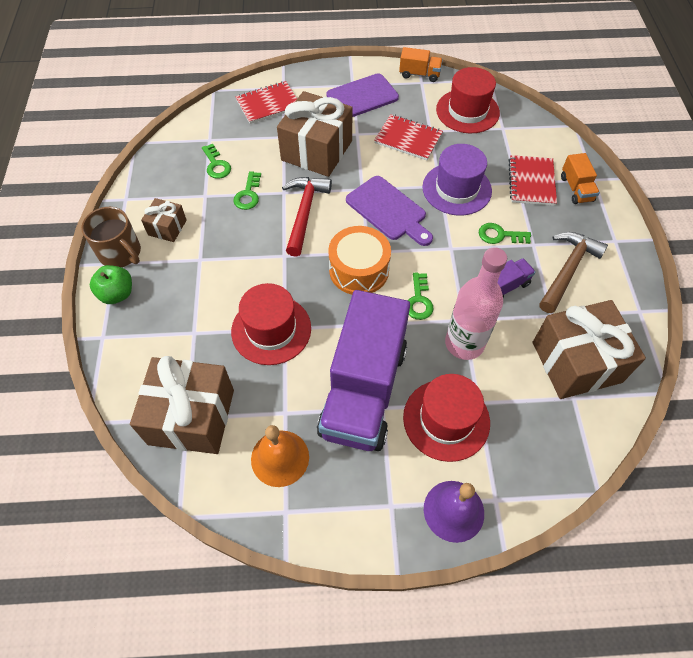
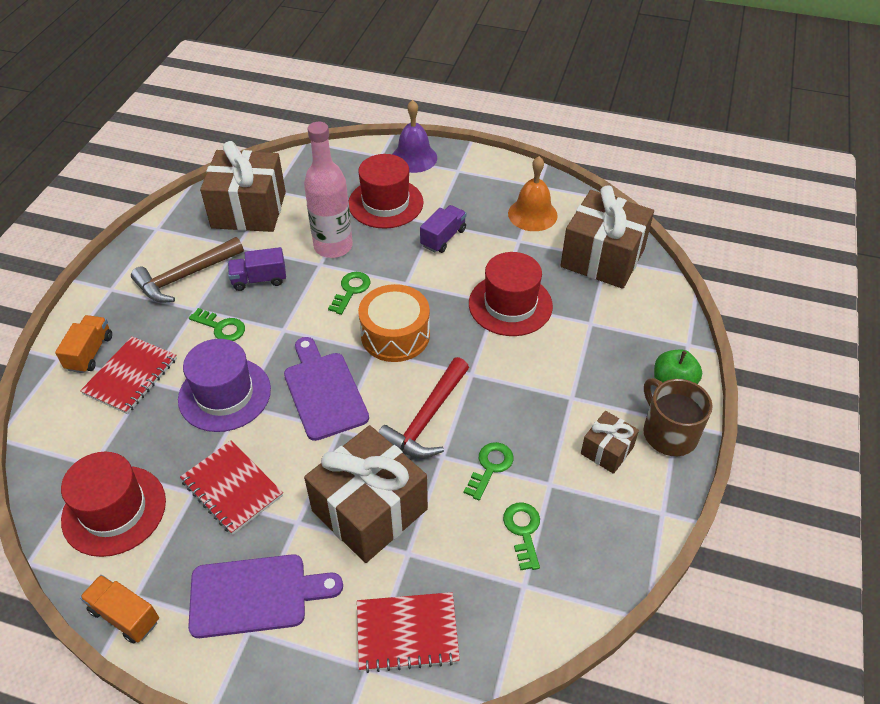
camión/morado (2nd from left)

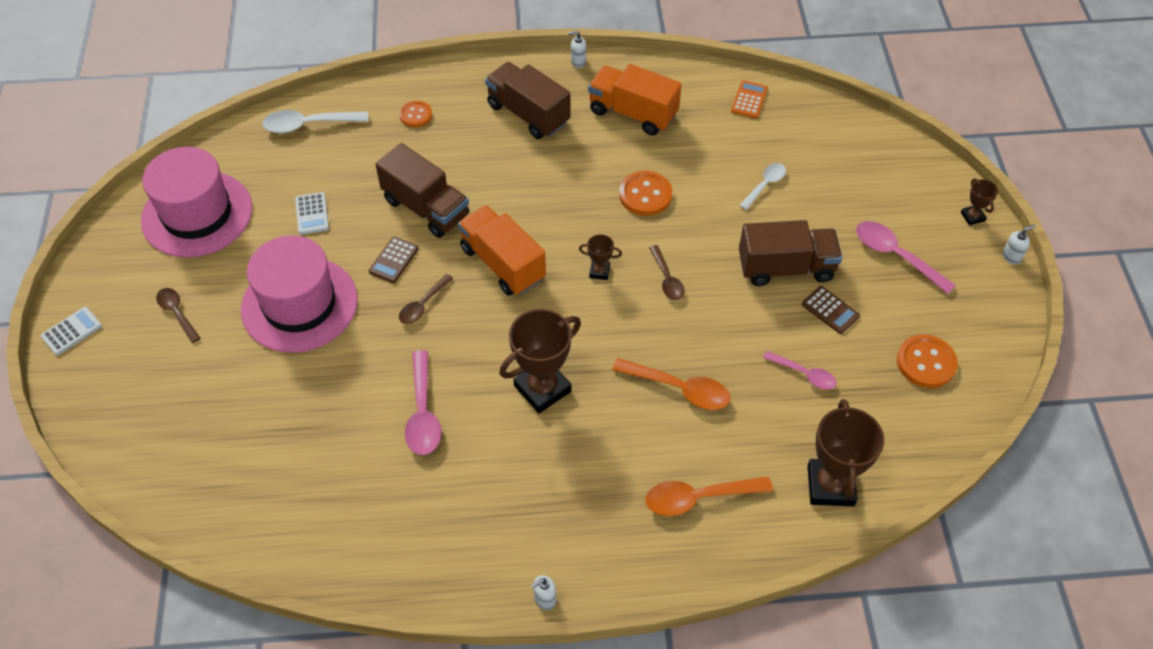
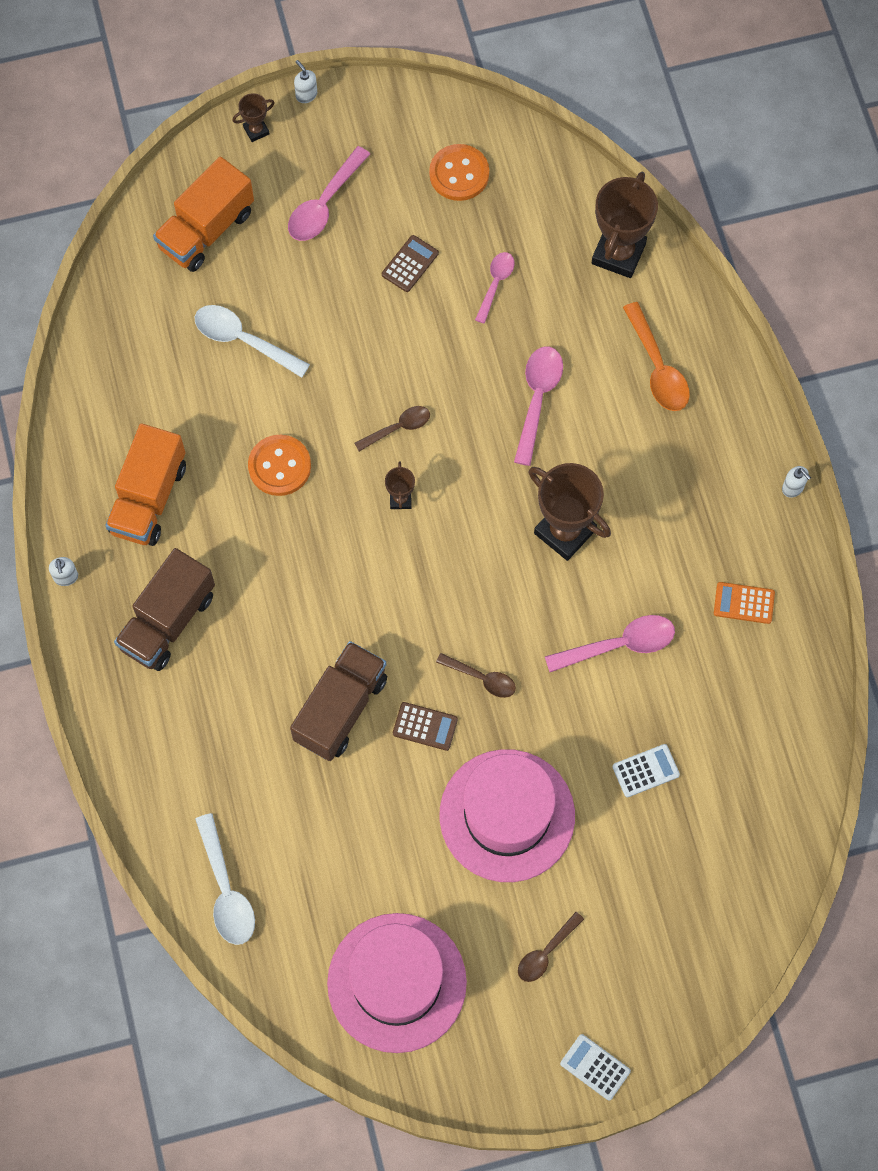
calculadora/naranja
botón/naranja (1st from left in the first image)
cuchara/blanco (2nd from left)
calculadora/blanco (2nd from left)
camión/naranja (2nd from left)
camión/marrón (3rd from left in the first image)
cuchara/rosa (3rd from left)
trofeo/marrón (4th from left)

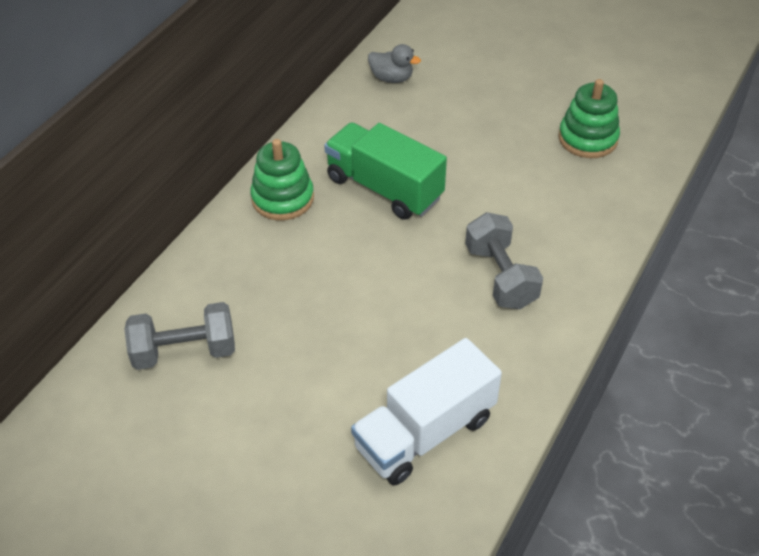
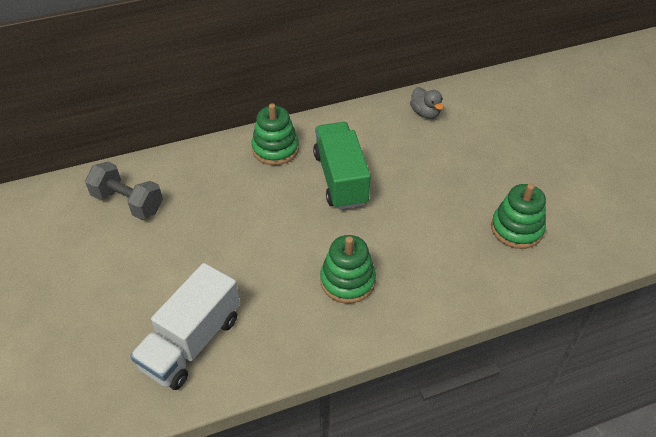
juguete apilable/verde (2nd from left)
camión/blanco

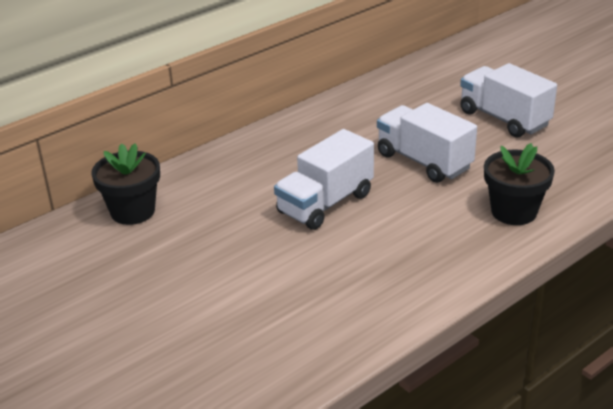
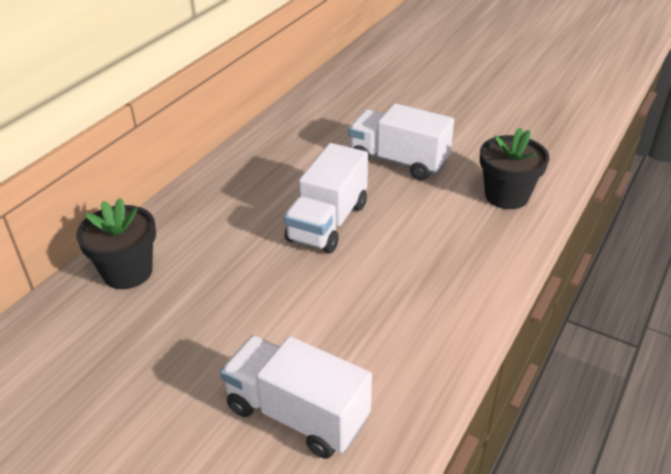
camión/blanco (1st from left)

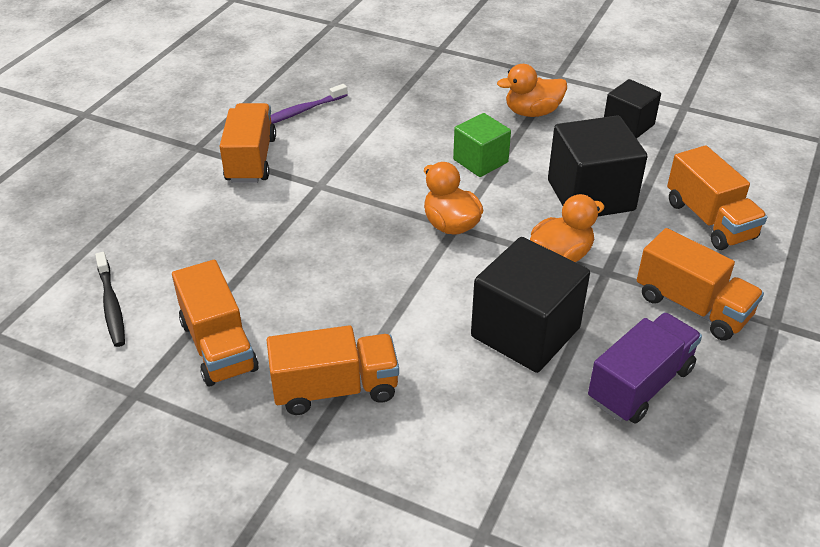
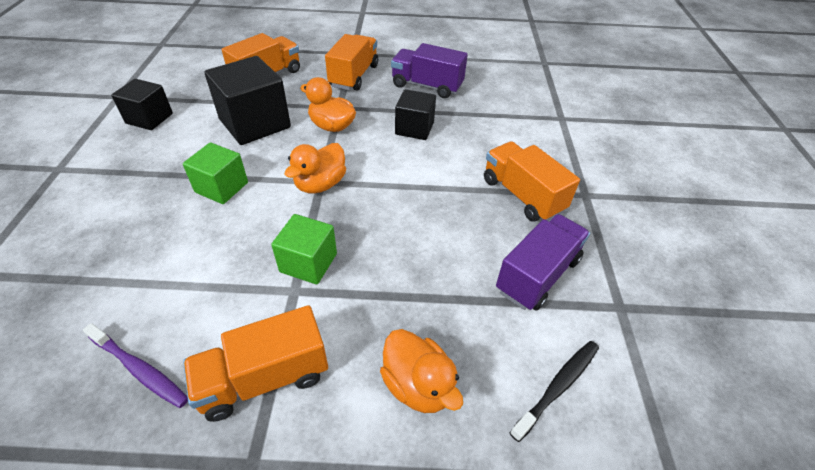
pato/naranja (3rd from left)
cubo/negro (3rd from left)
camión/morado (2nd from left)
cubo/verde (2nd from left)

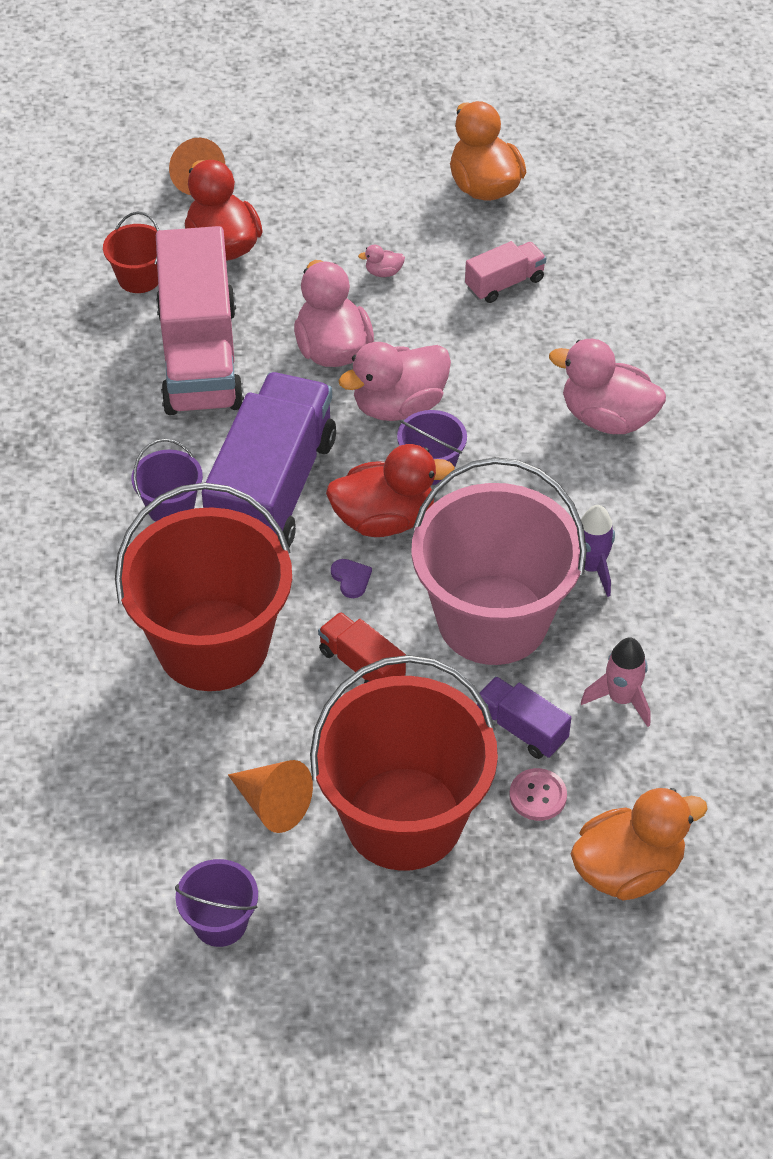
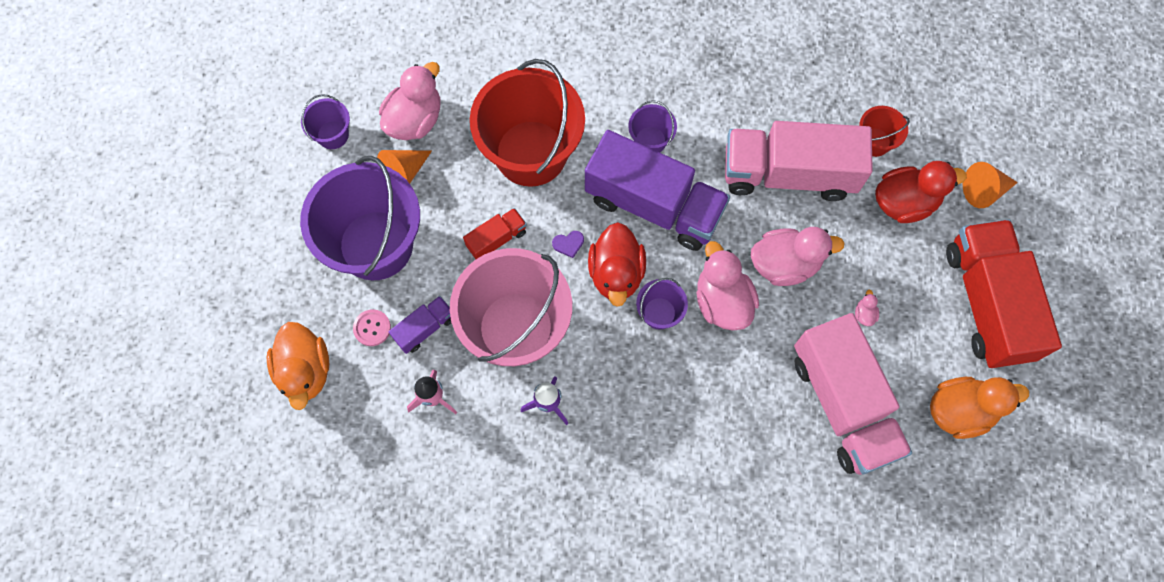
camión/rosa (2nd from left)
pato/rosa (1st from left)
balde/morado (2nd from left)
camión/rojo (2nd from left)

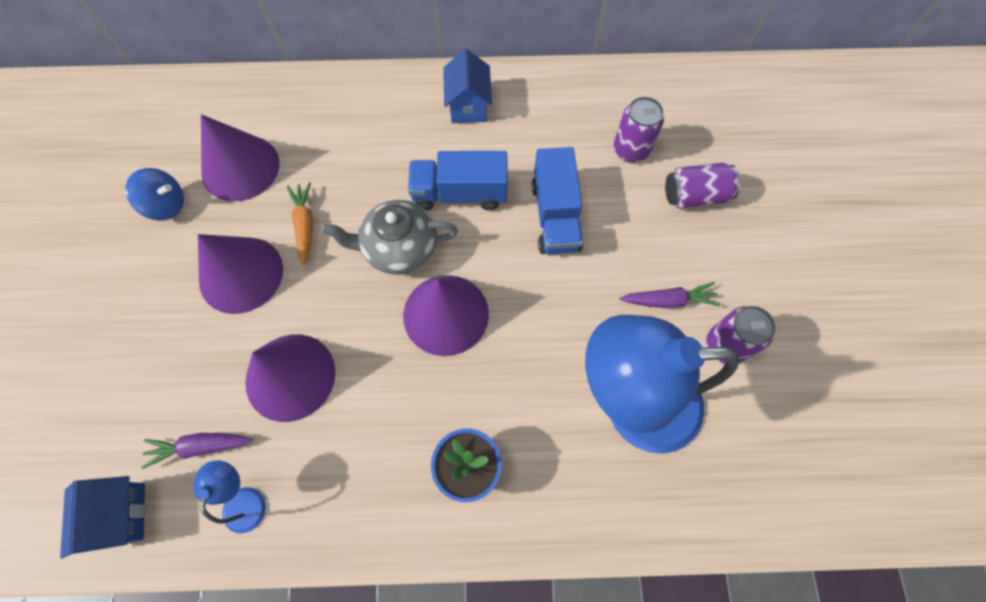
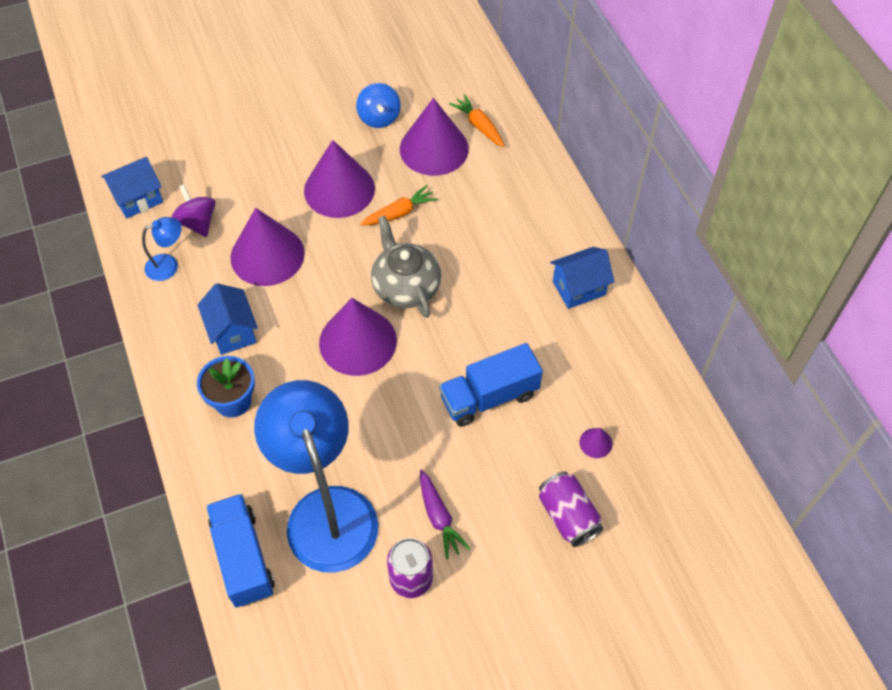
cono/morado (5th from left)
camión/azul (1st from left)
peonza/morado
zanahoria/naranja (2nd from left)
casa/azul (2nd from left)

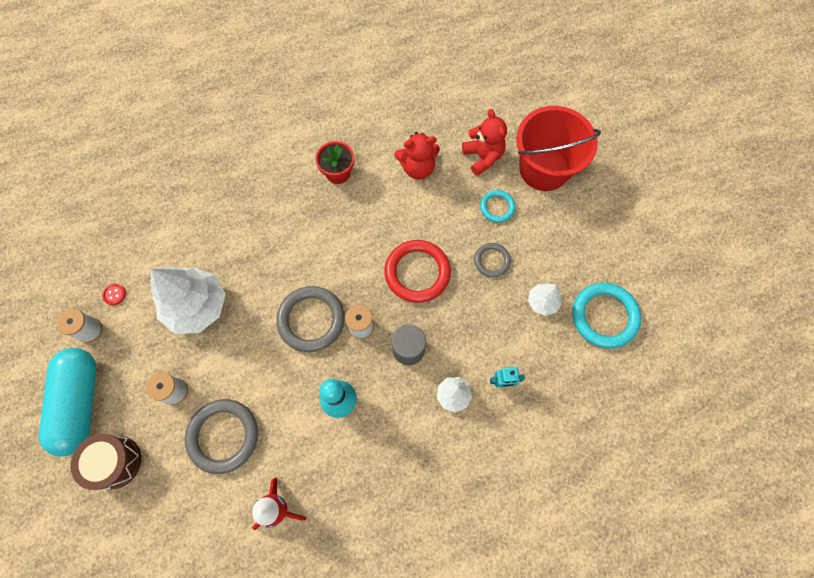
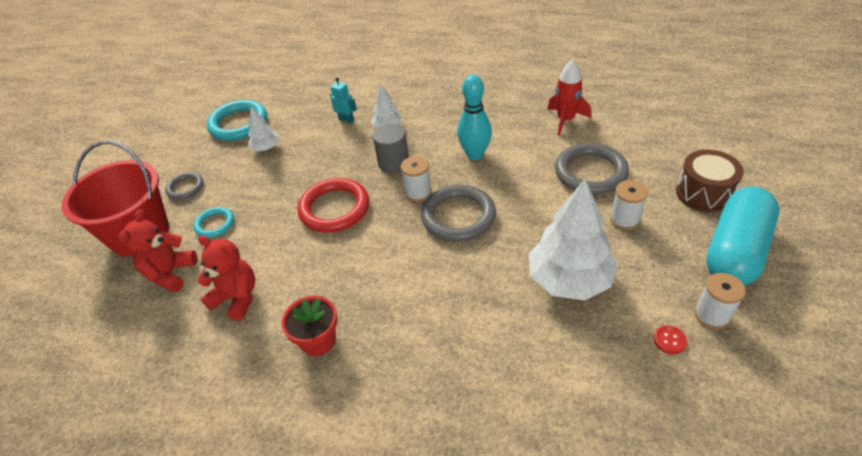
anillo/gris (1st from left)

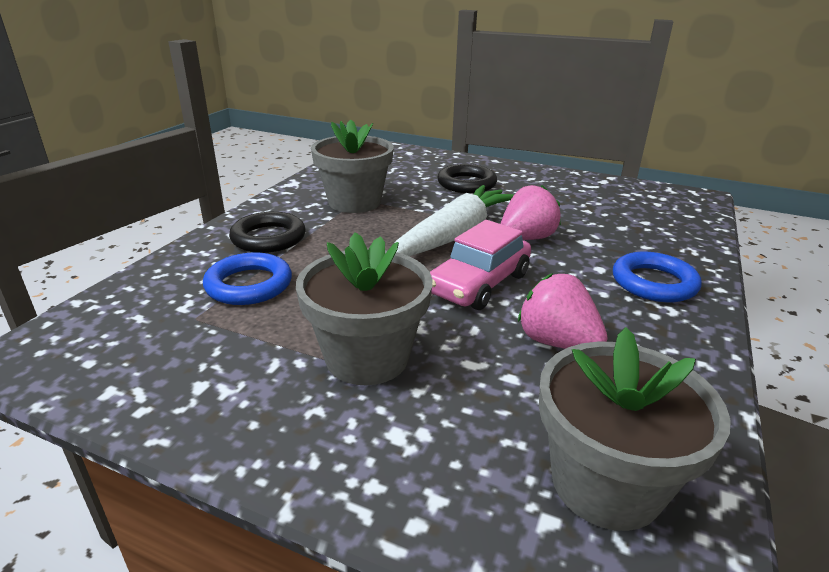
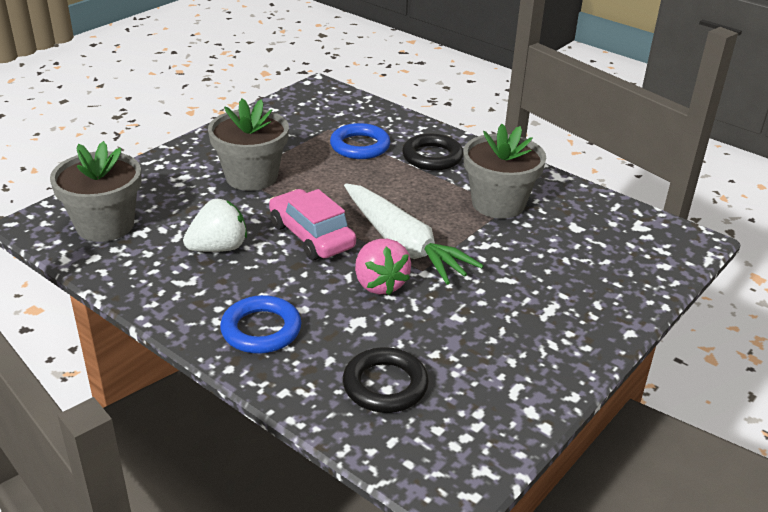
anillo/negro (1st from left)
fresa/blanco

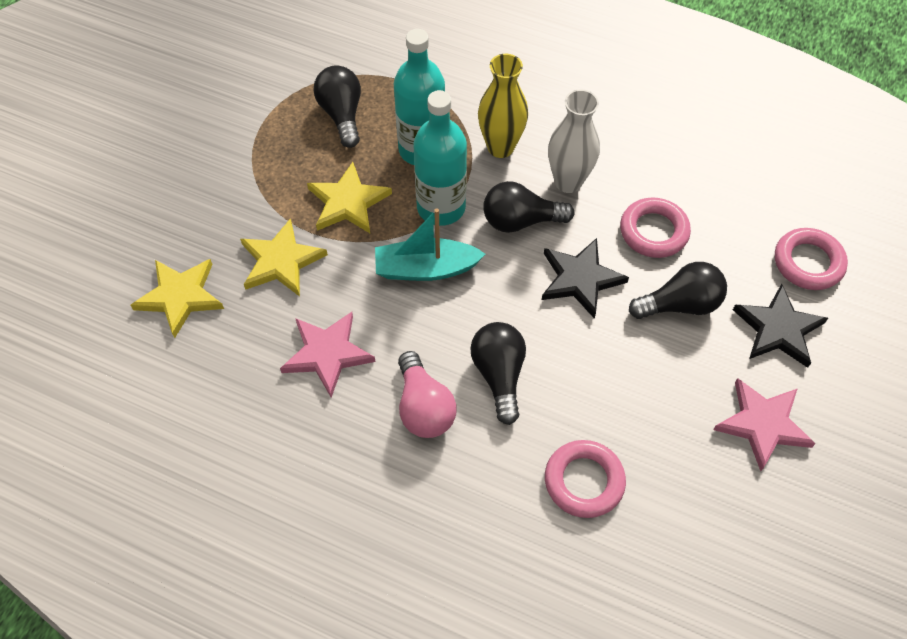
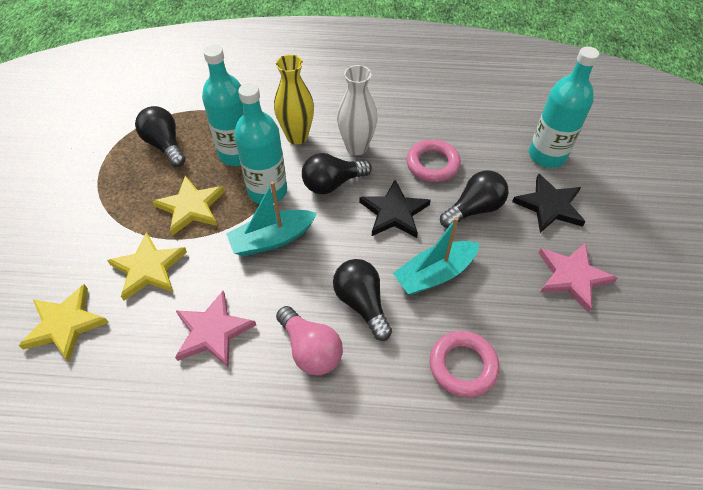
botella/turquesa (3rd from left)
barco/turquesa (2nd from left)

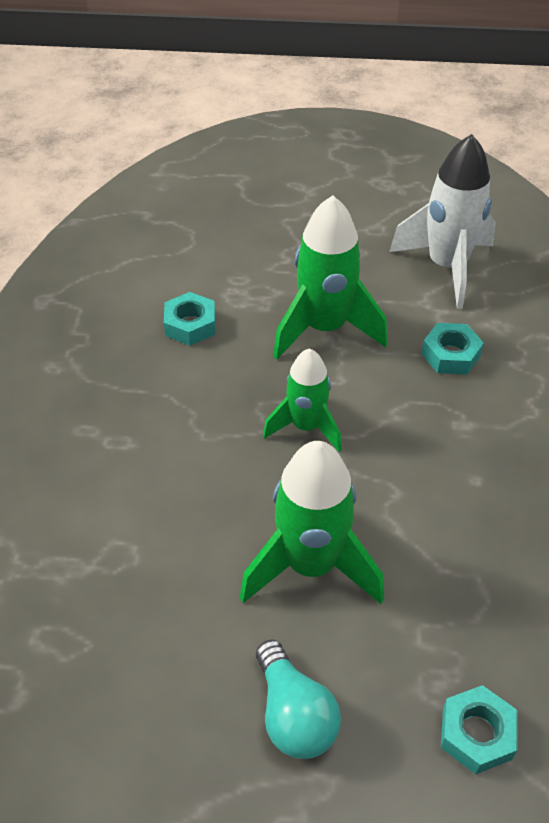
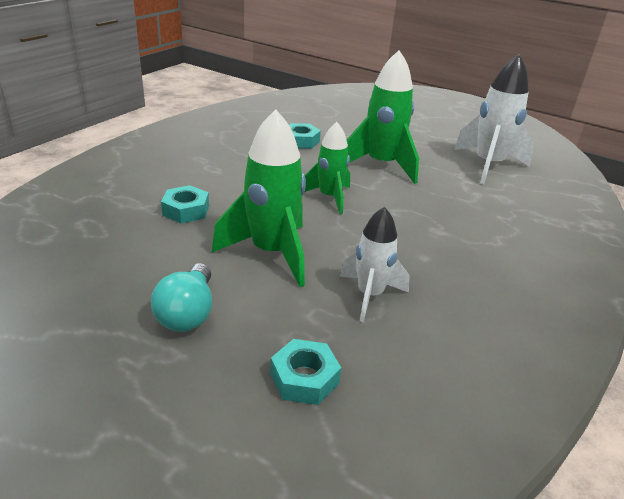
tuerca/turquesa (1st from left)
cohete/blanco (1st from left)

